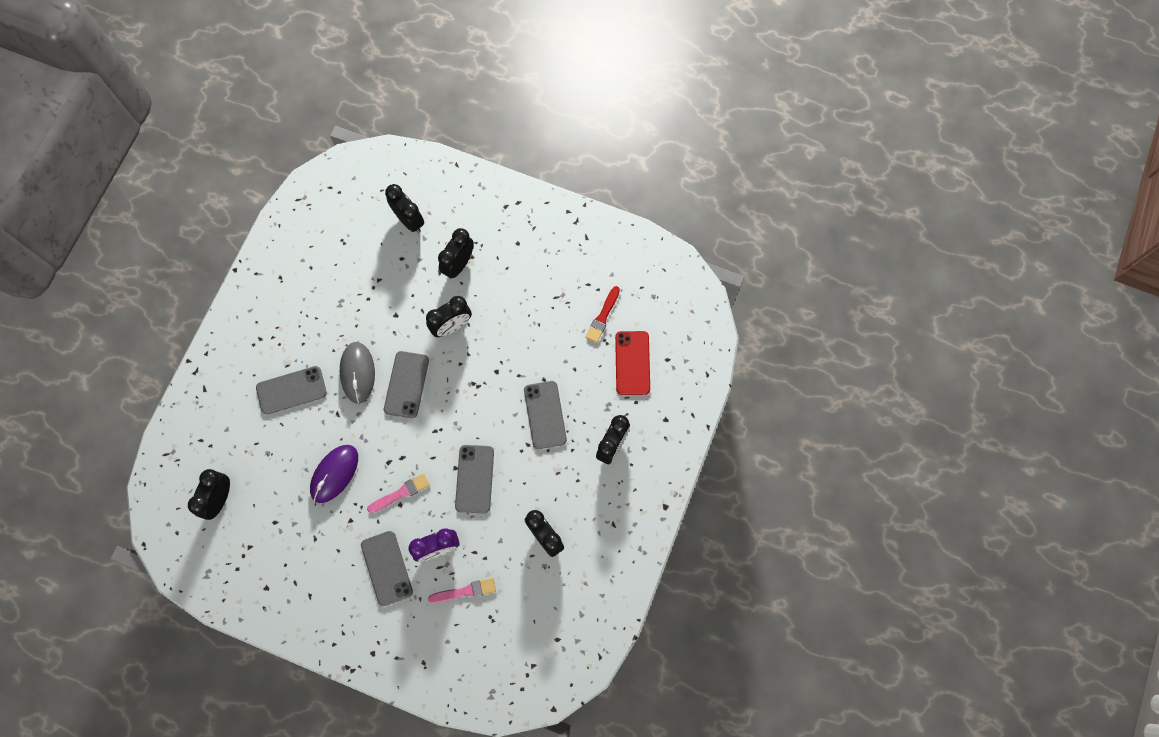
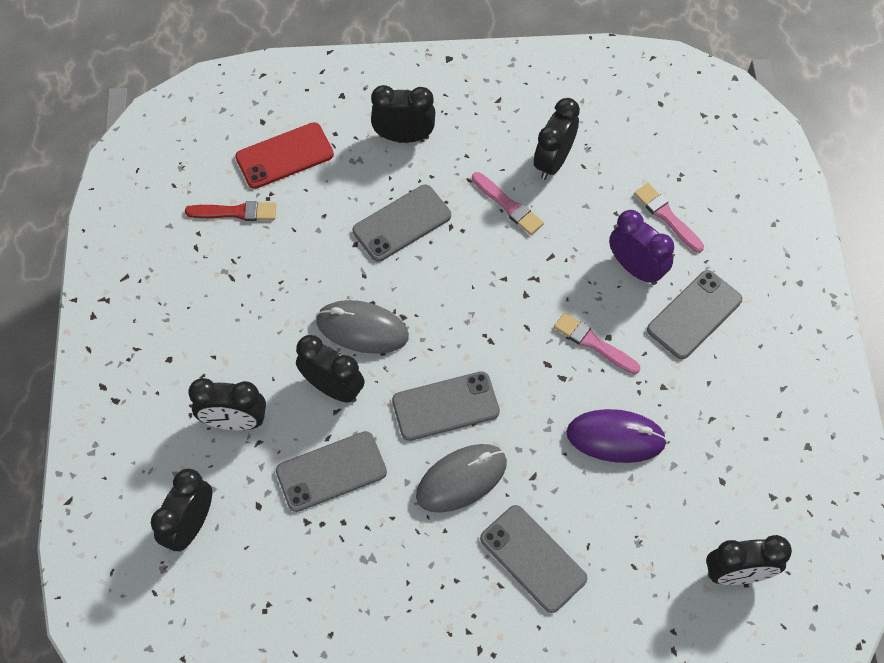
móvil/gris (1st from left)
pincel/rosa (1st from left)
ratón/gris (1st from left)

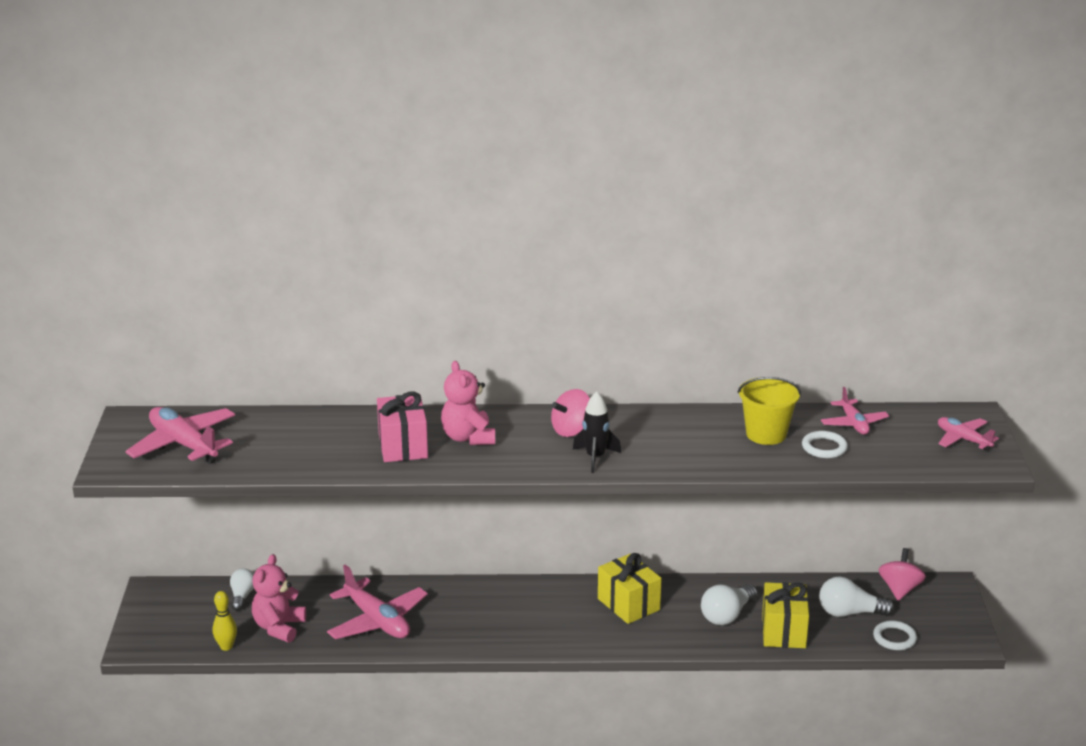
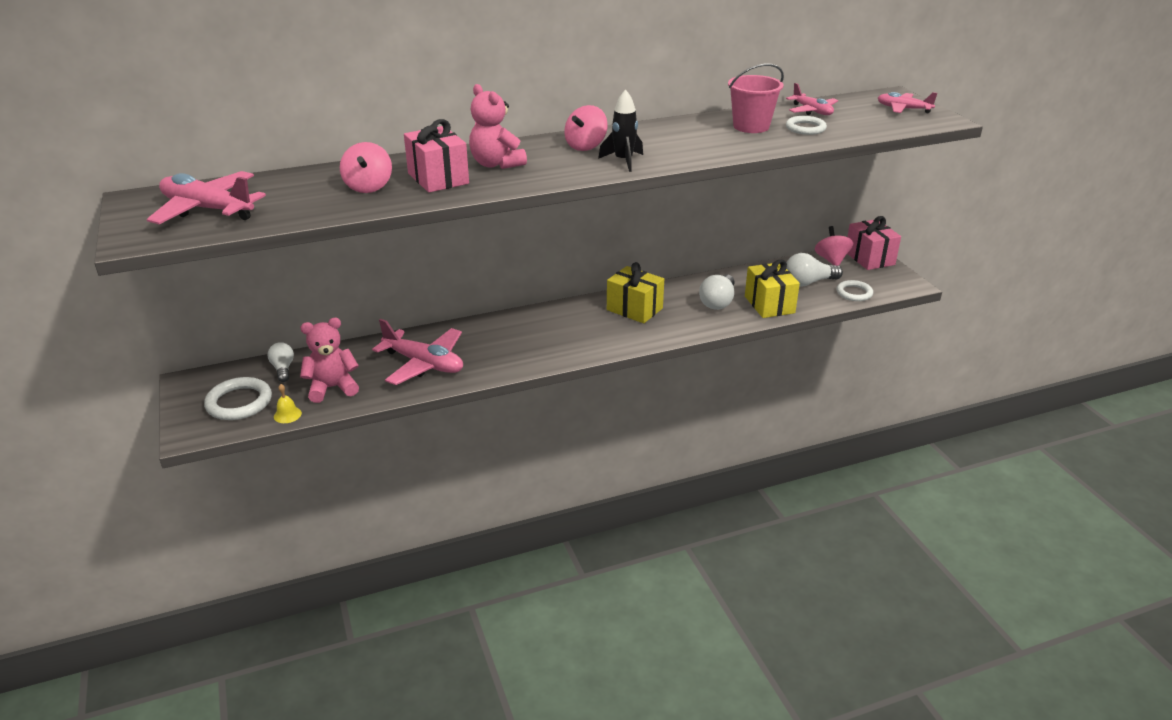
balde/rosa
osito/rosa (1st from left)
campana/amarillo
peonza/rosa (1st from left)
regalo/rosa (2nd from left)
anillo/blanco (1st from left)

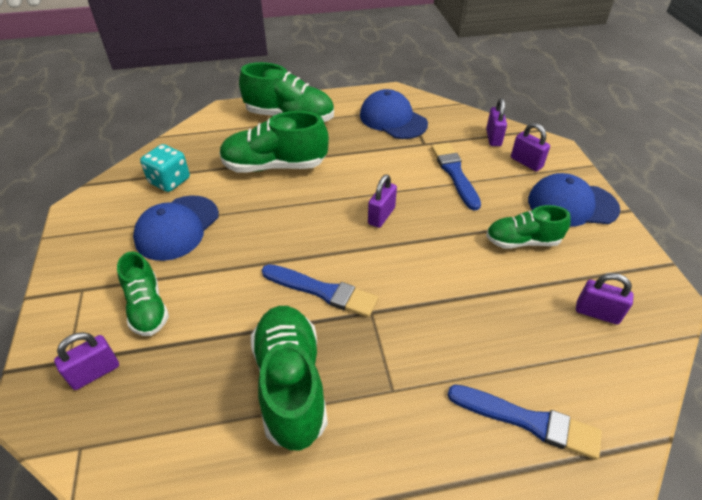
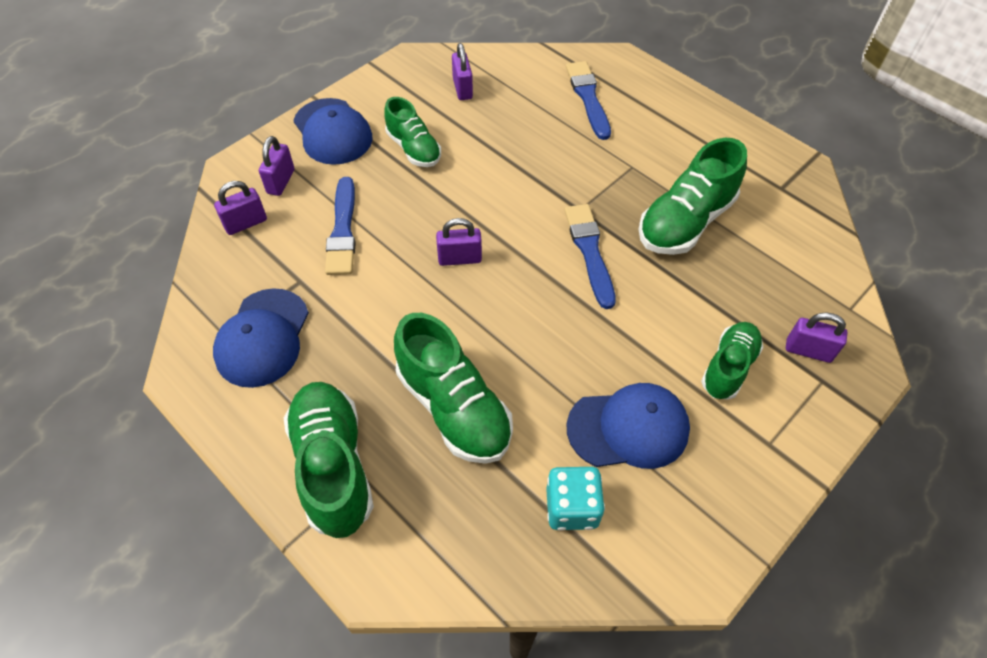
pincel/azul (1st from left)

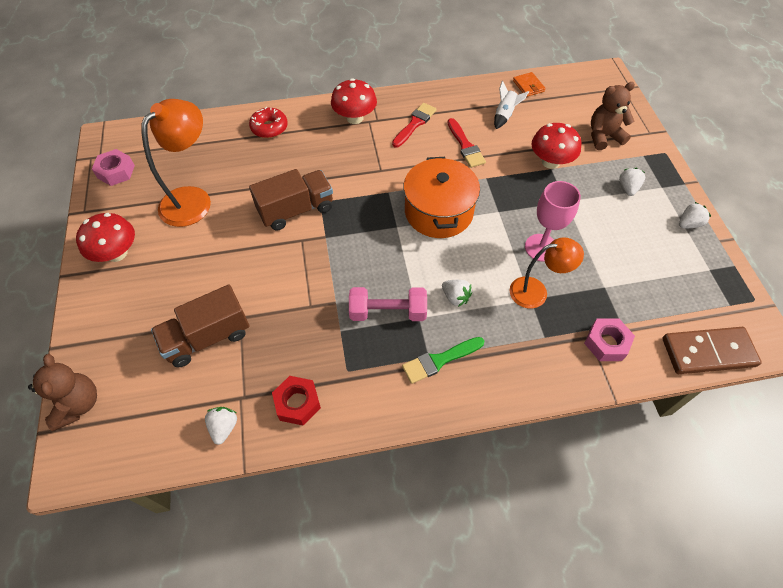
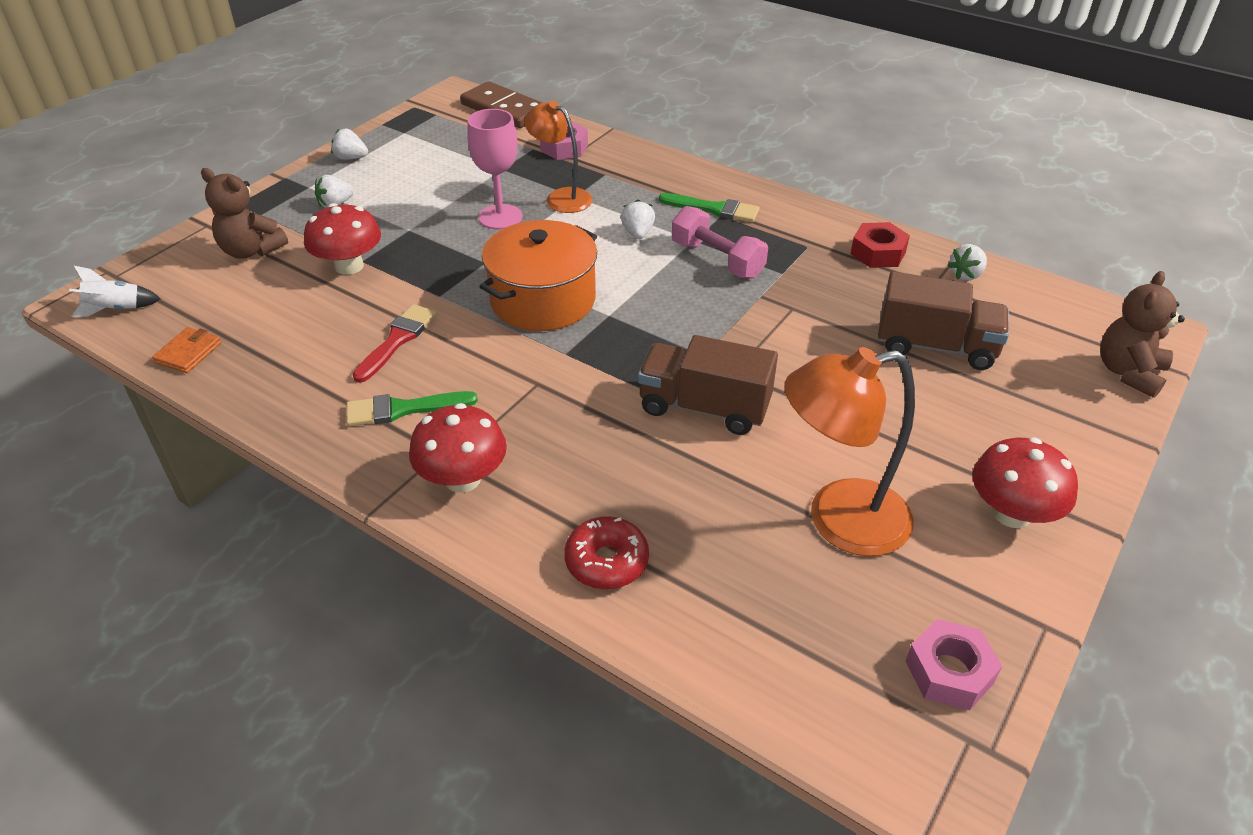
cohete/blanco
pincel/verde (1st from left)

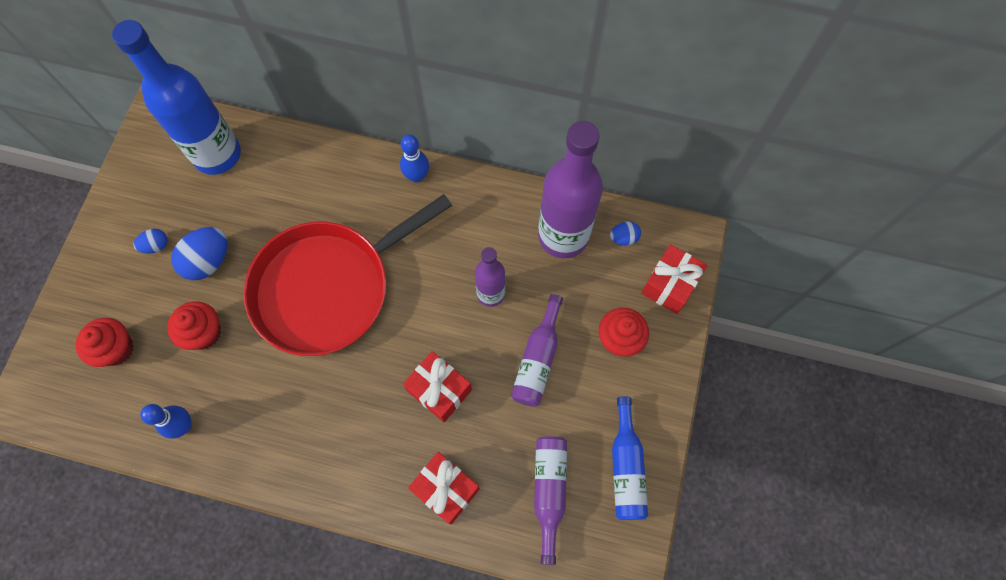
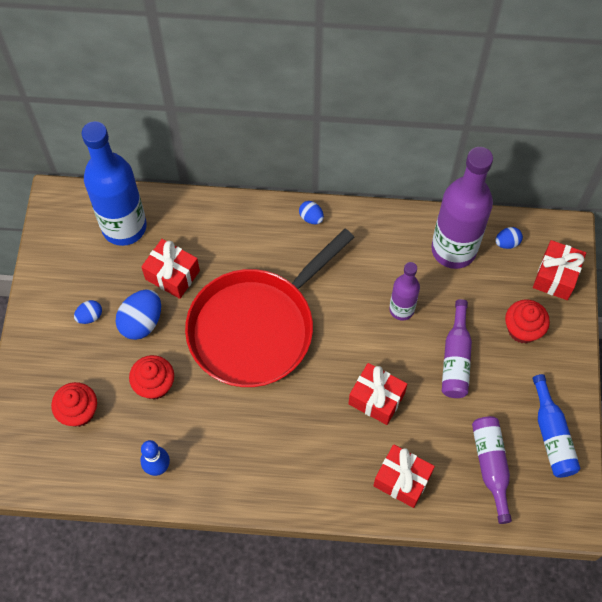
huevo/azul (3rd from left)
regalo/rojo (1st from left)

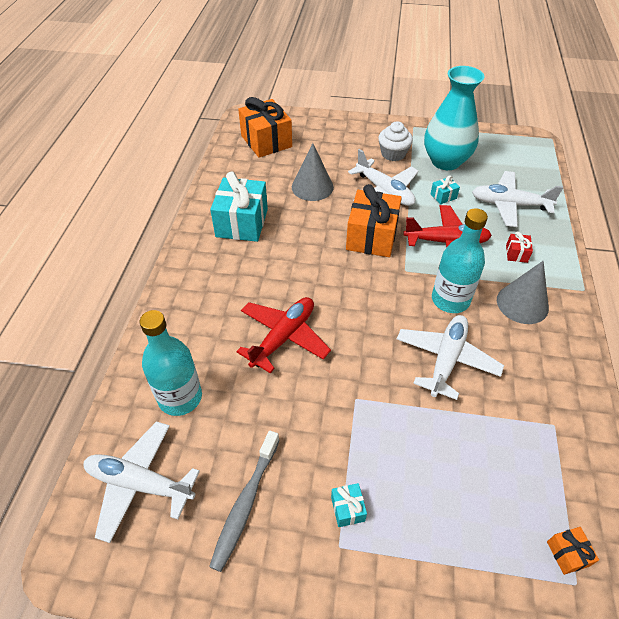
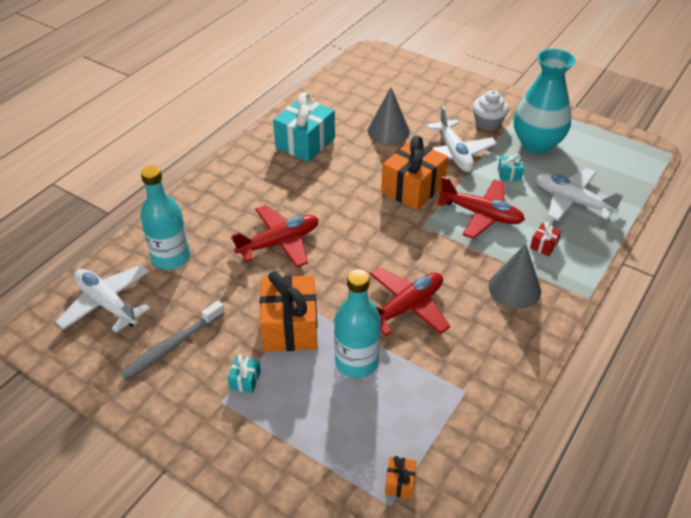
regalo/naranja (1st from left)
botella/turquesa (2nd from left)
avión/rojo (2nd from left)

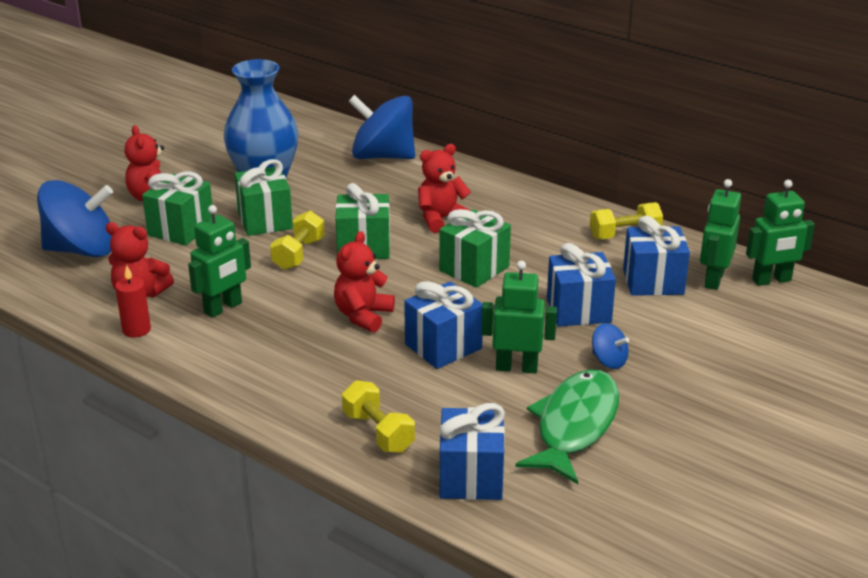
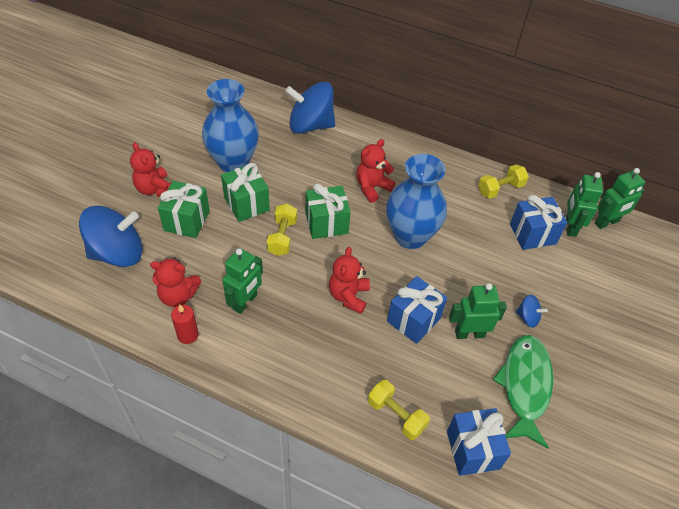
florero/azul (2nd from left)
regalo/azul (3rd from left in the first image)

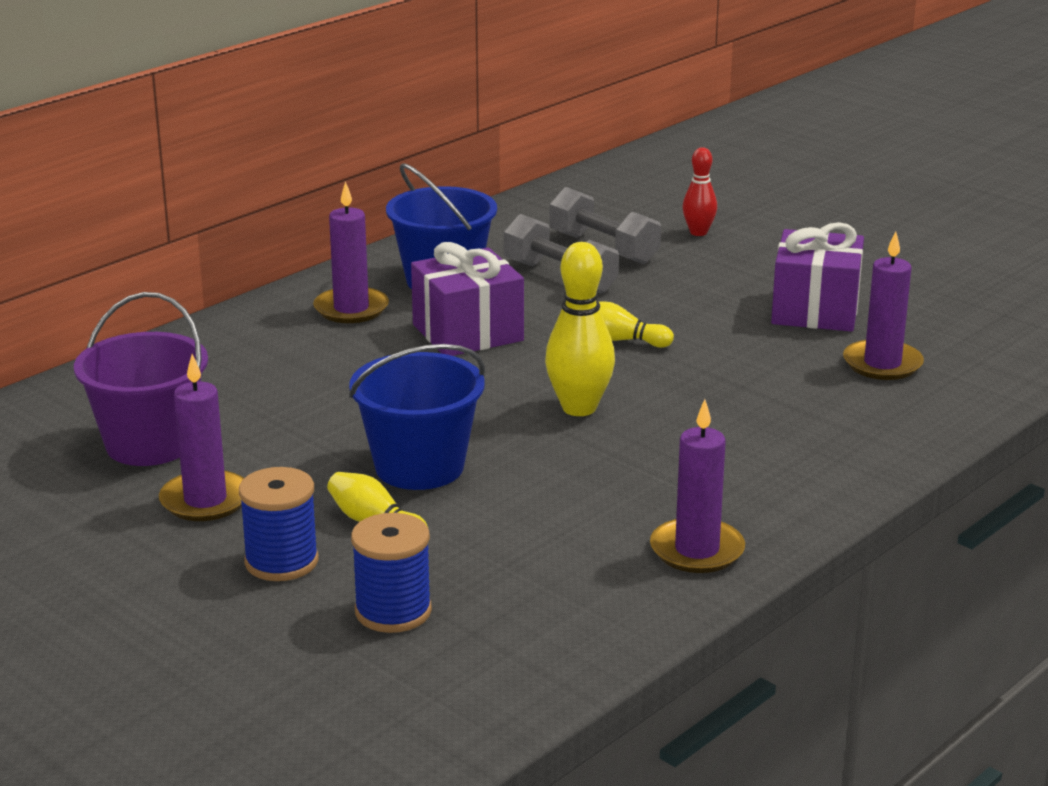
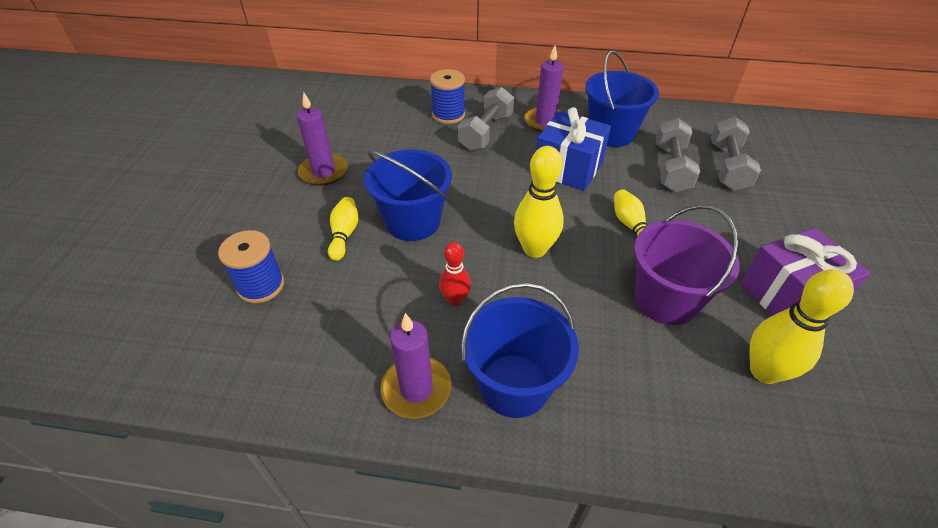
bolo/rojo
bolo/amarillo (4th from left)
regalo/azul
balde/morado
carrete/azul (2nd from left)
mancuerna/gris (1st from left)
balde/azul (2nd from left)

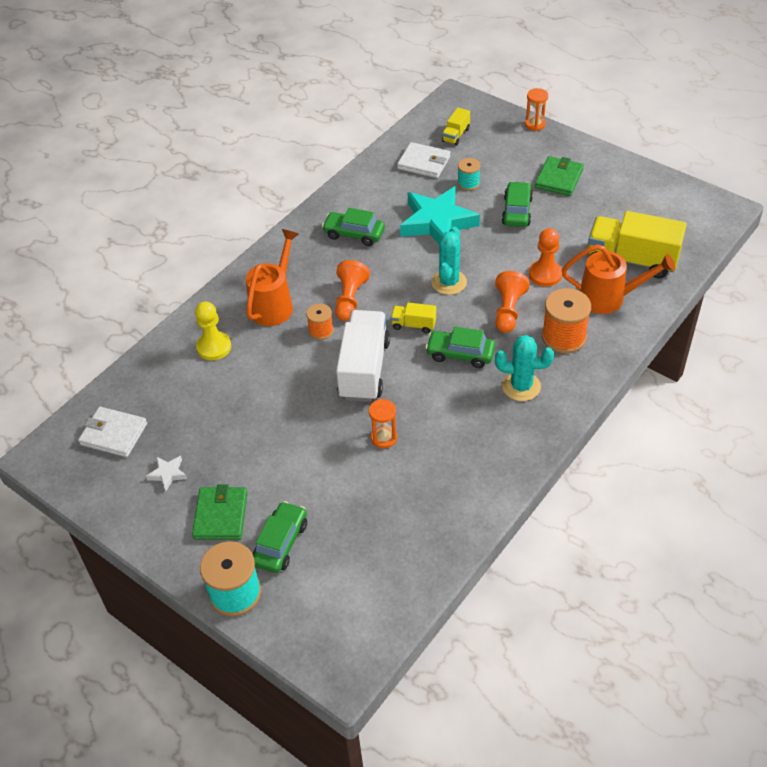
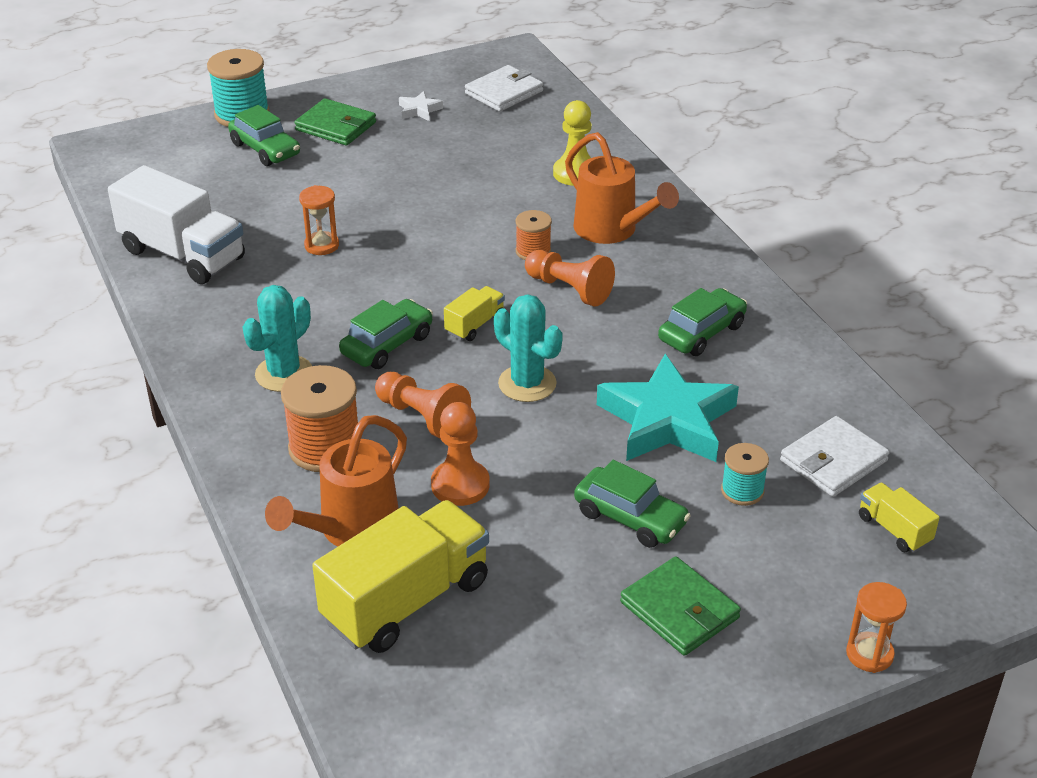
camión/blanco

